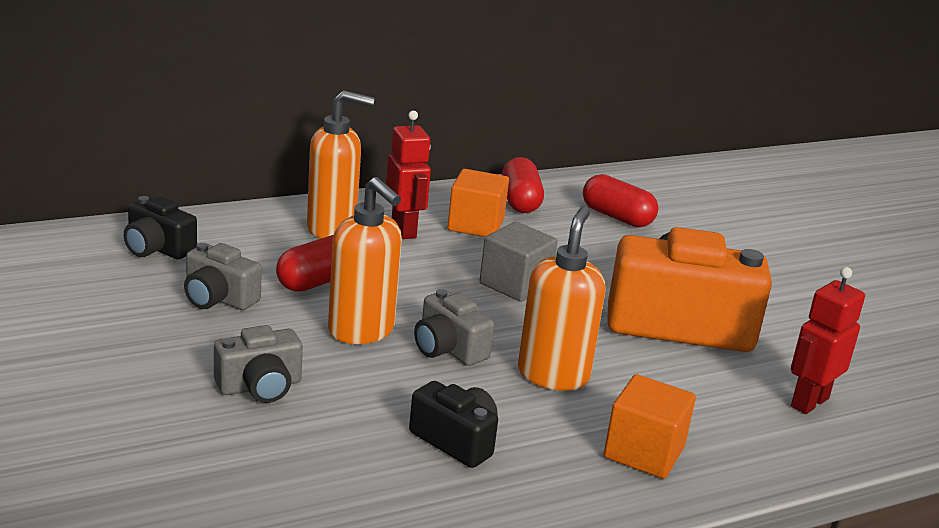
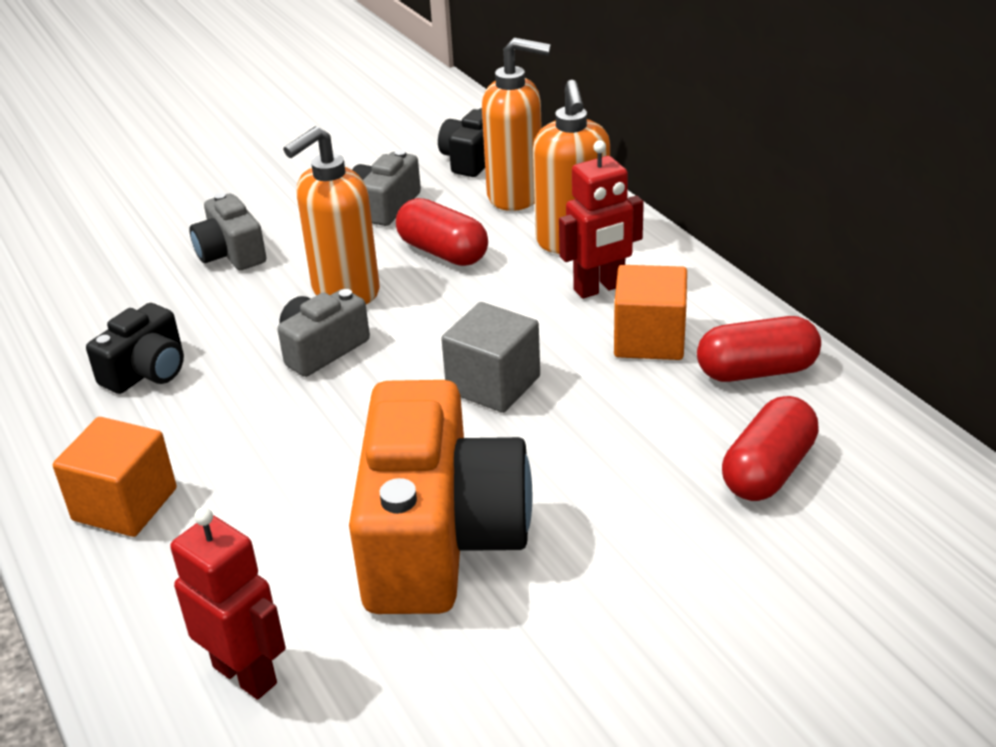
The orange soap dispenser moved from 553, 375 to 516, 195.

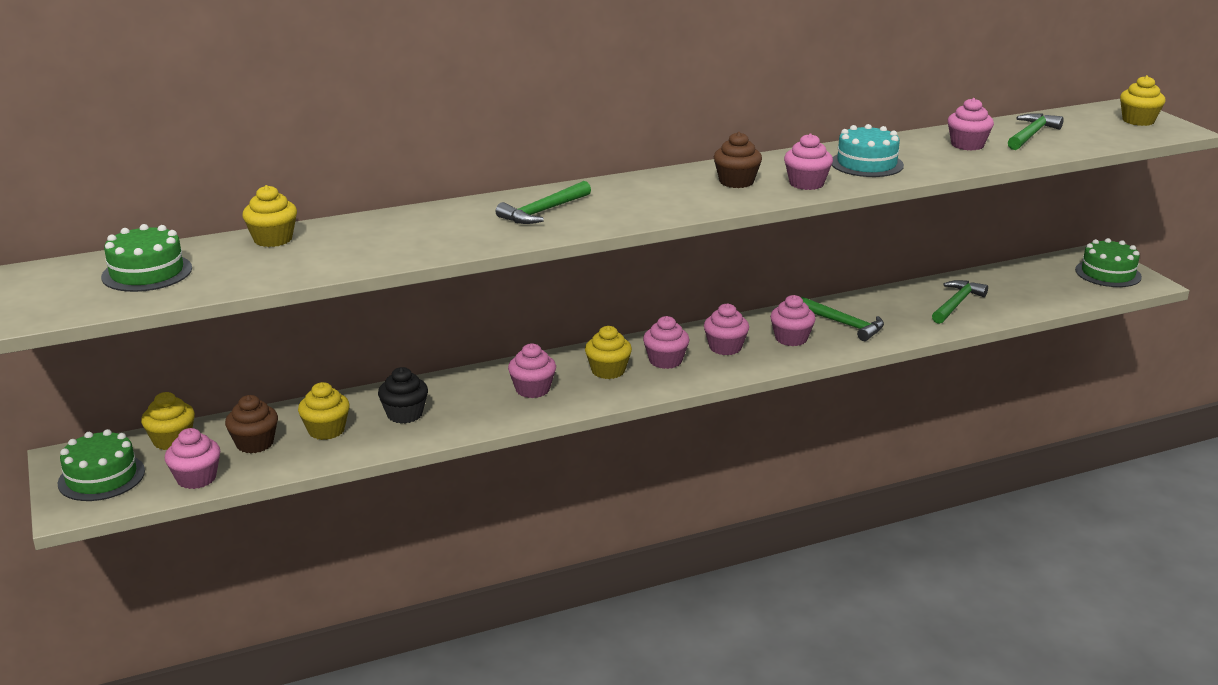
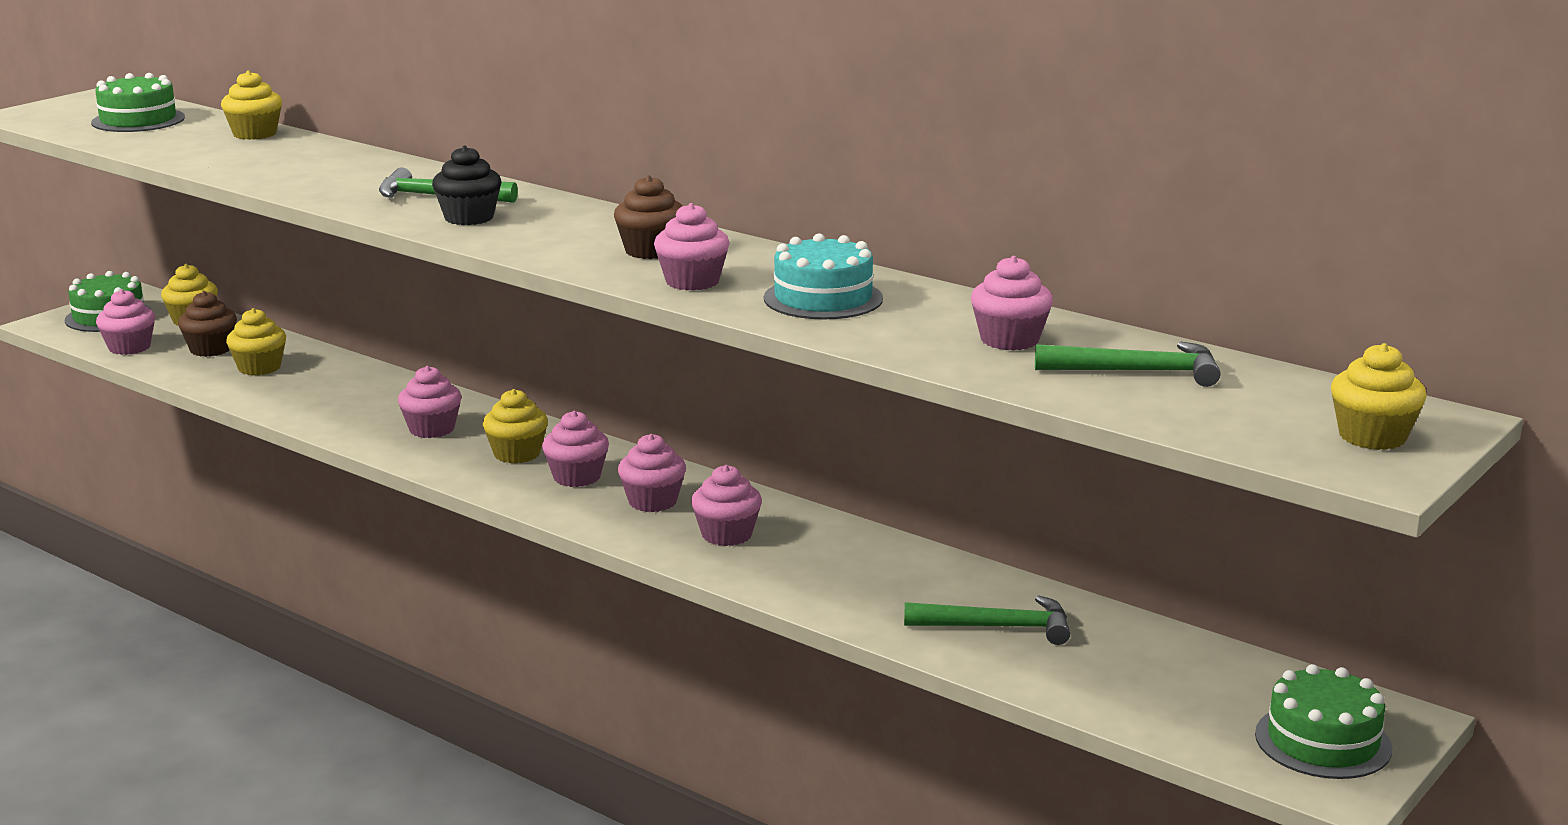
The black cupcake moved from 405, 414 to 469, 218.
The green hammer at 844, 324 disappeared.

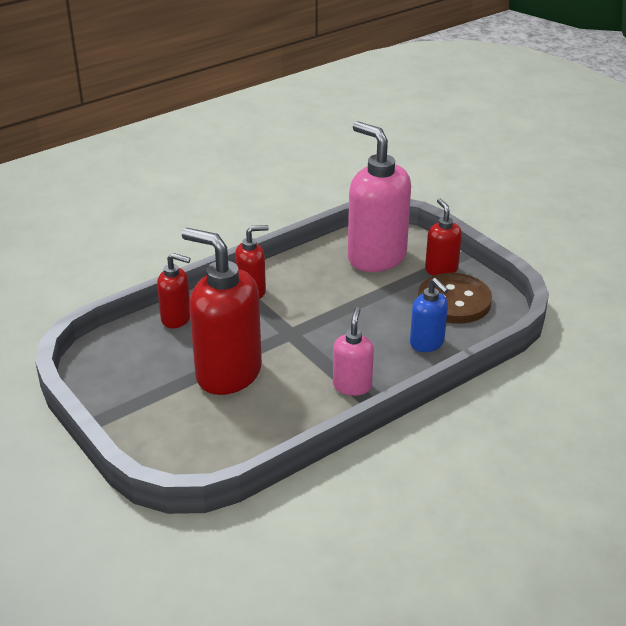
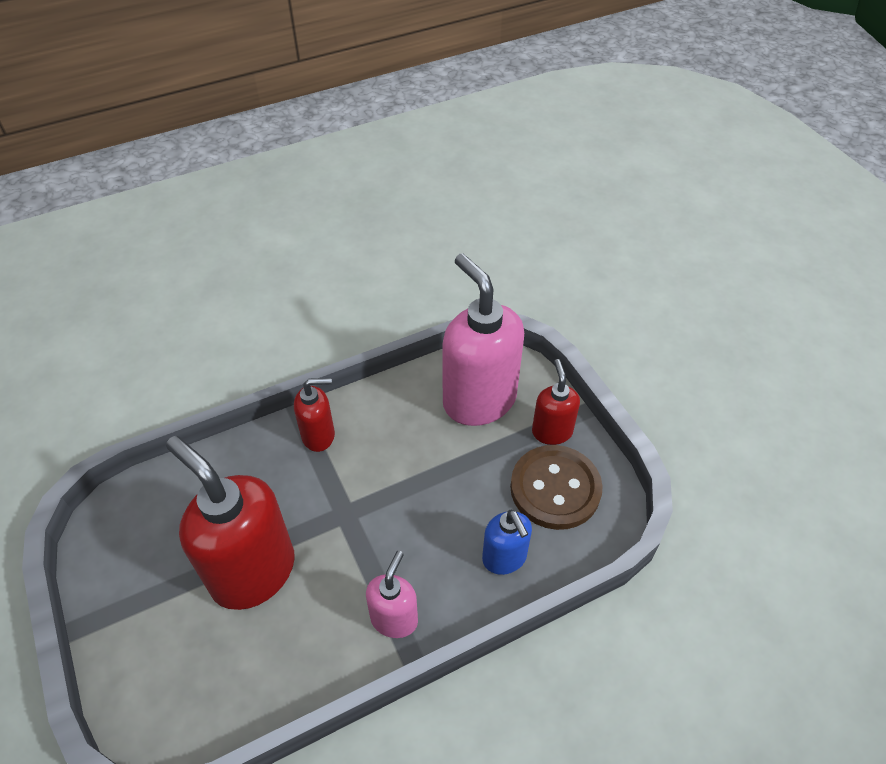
The red soap dispenser at 176, 318 disappeared.

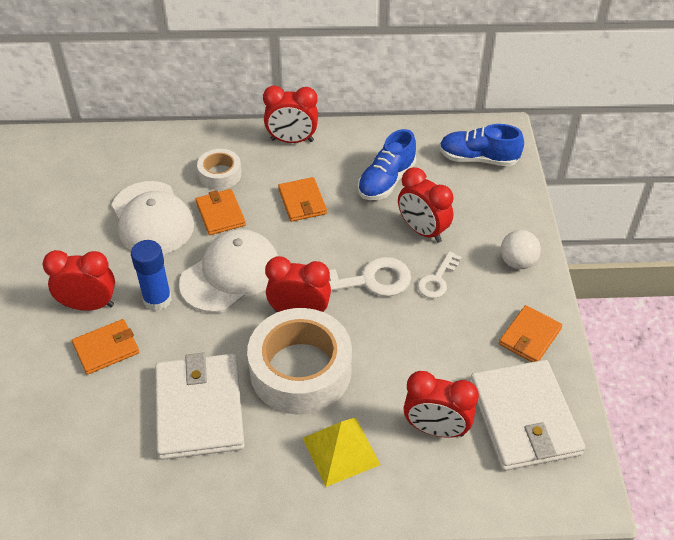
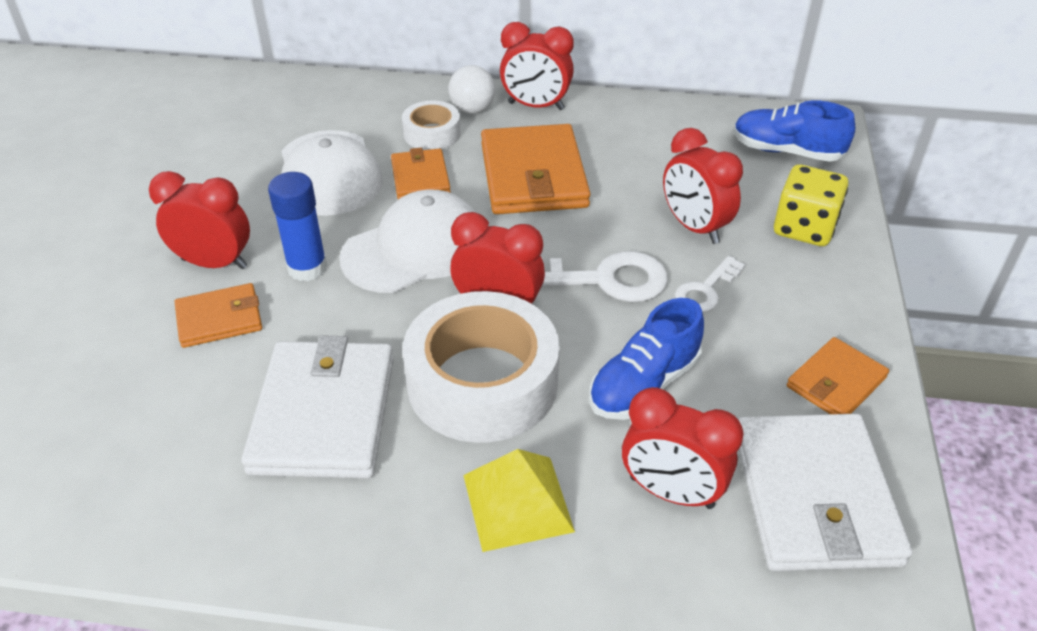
The orange wallet at 302, 202 changed to 1.81 times the size.
The blue shoe moved from 386, 181 to 644, 384.
The white ball moved from 517, 262 to 472, 109.
The yellow dice at 804, 228 appeared.

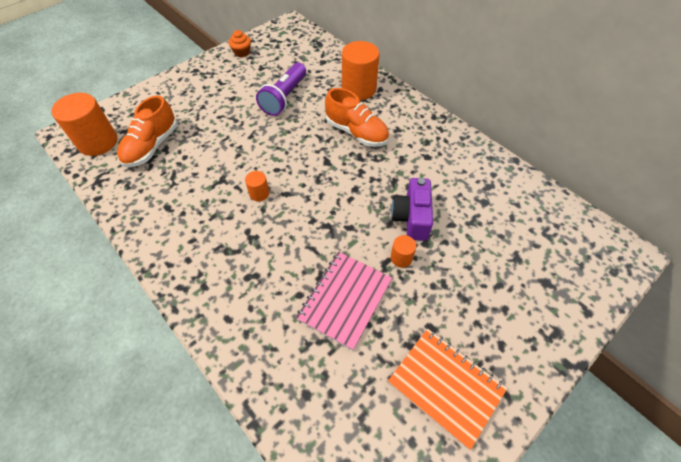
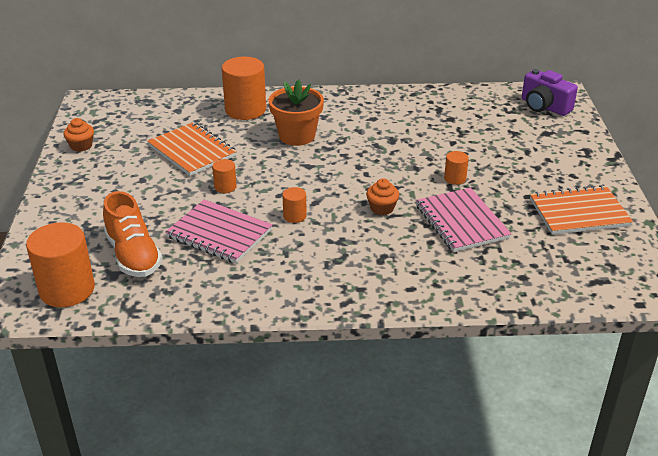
The purple flashlight at 284, 97 was replaced by the orange notebook at 192, 151.
The orange shoe at 356, 132 was replaced by the orange flower pot at 297, 136.
The purple camera moved from 411, 217 to 544, 106.
The pink notebook at 219, 233 appeared.
The orange cylinder at 225, 187 appeared.
The orange cupcake at 382, 208 appeared.

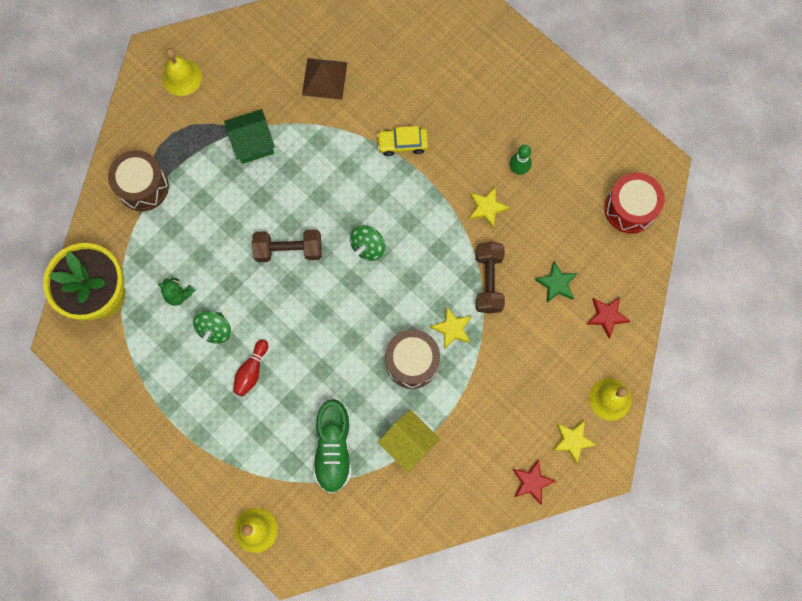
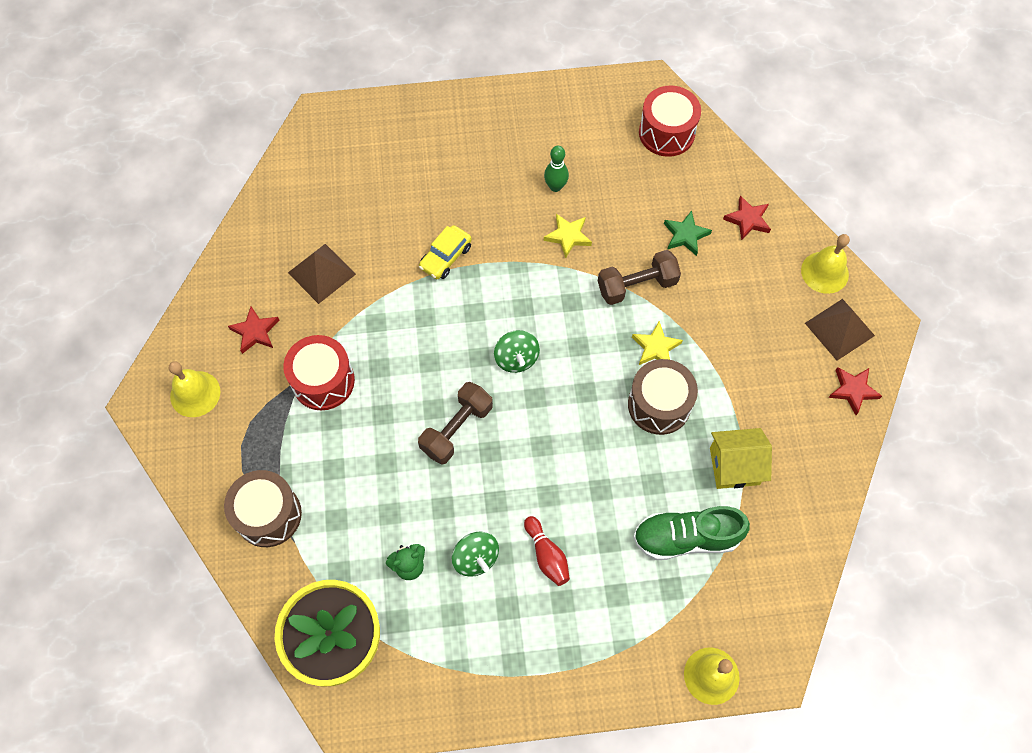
The green house at 253, 143 was replaced by the red drum at 323, 381.
The green shoe at 333, 448 turned 135 degrees clockwise.
The brown dumbbell at 488, 281 turned 60 degrees counterclockwise.
The yellow star at 572, 440 was replaced by the brown pyramid at 839, 329.
The red star at 255, 332 appeared.

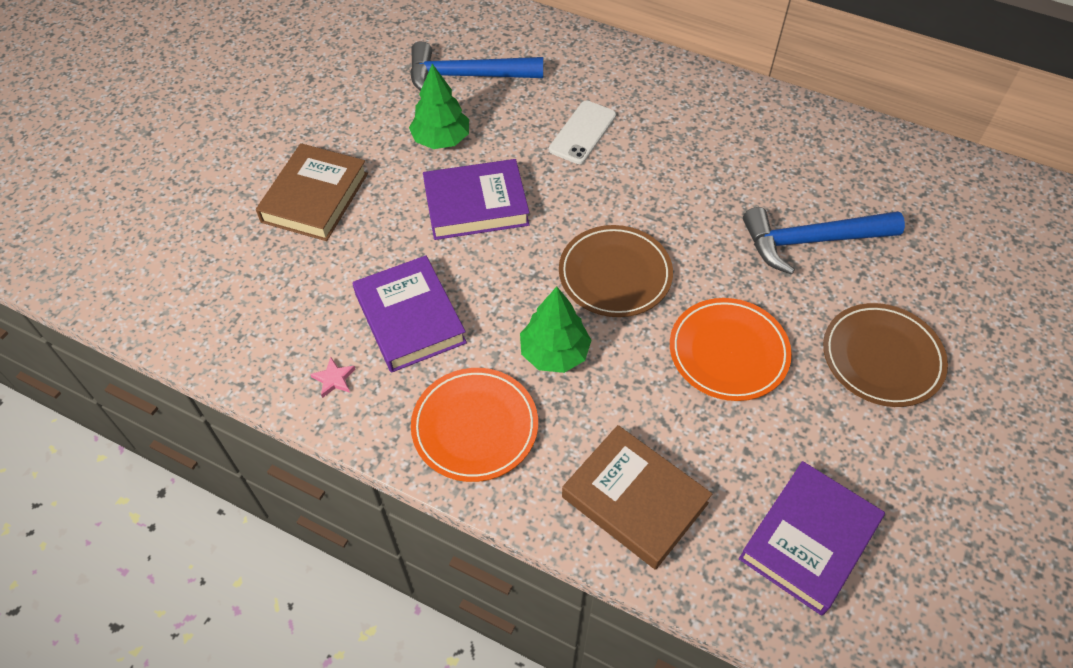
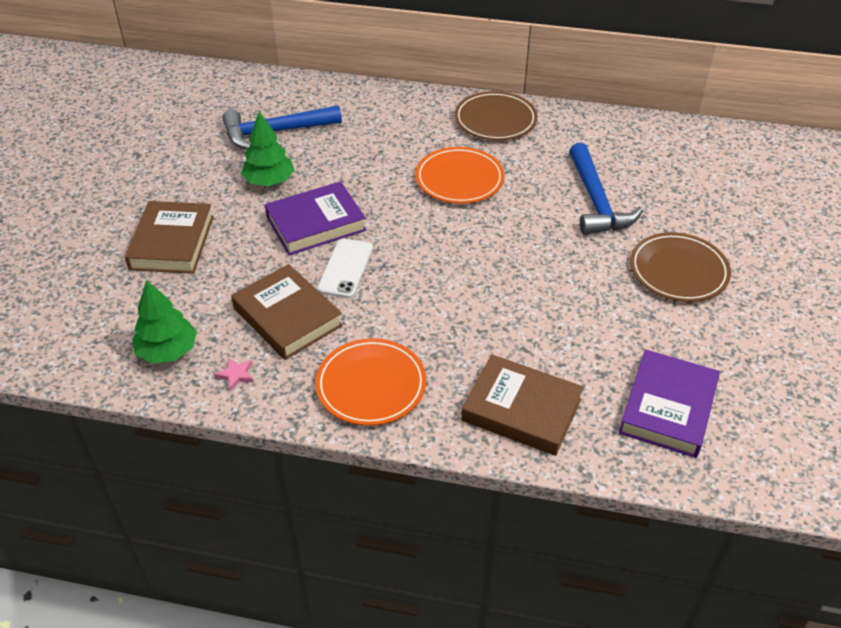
The purple book at 410, 318 became the brown book at 287, 317.
The green tree moved from 554, 353 to 168, 351.
The white phone moved from 582, 132 to 345, 268.
The brown plate moved from 615, 274 to 495, 120.
The orange plate moved from 728, 352 to 459, 179.
The blue hammer at 811, 241 turned 75 degrees counterclockwise.

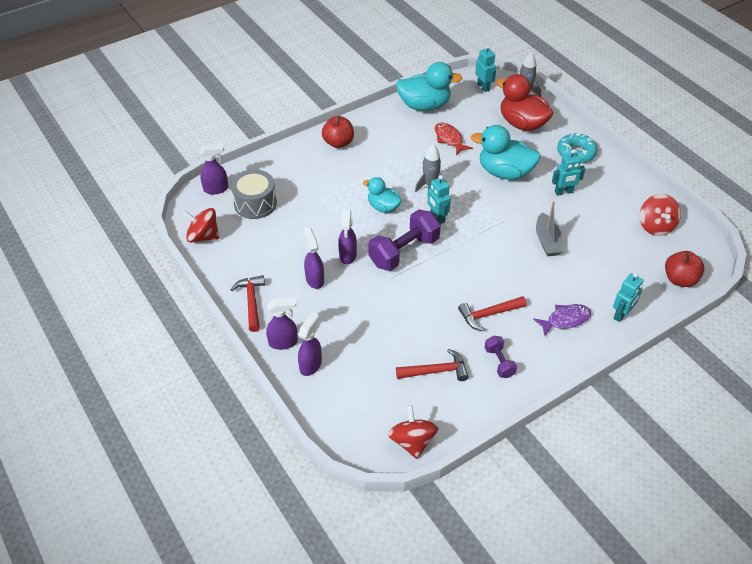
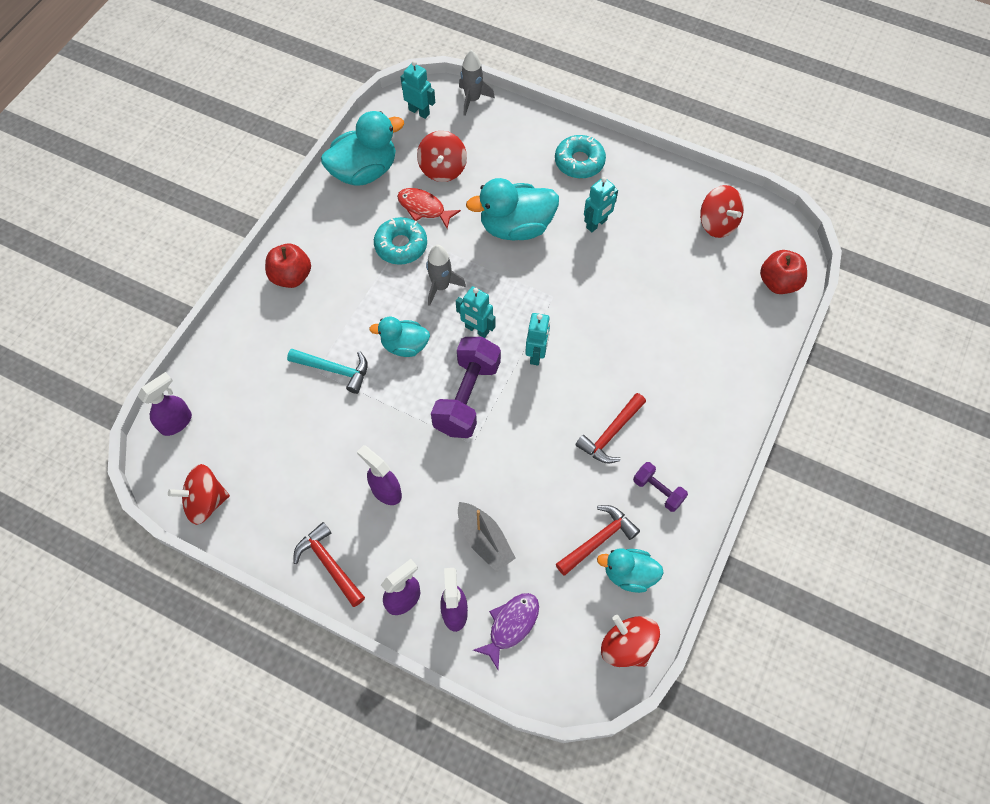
The grey drum at 255, 203 disappeared.
The purple spray bottle at 347, 255 disappeared.
The red duck at 522, 124 disappeared.
The purple fish moved from 565, 320 to 511, 625.
The grey boat moved from 547, 241 to 484, 540.
The turquoise robot moved from 621, 314 to 536, 354.
The turquoise hammer at 334, 370 appeared.
The turquoise donut at 401, 246 appeared.
The red spinning top at 442, 169 appeared.
The turquoise duck at 629, 574 appeared.

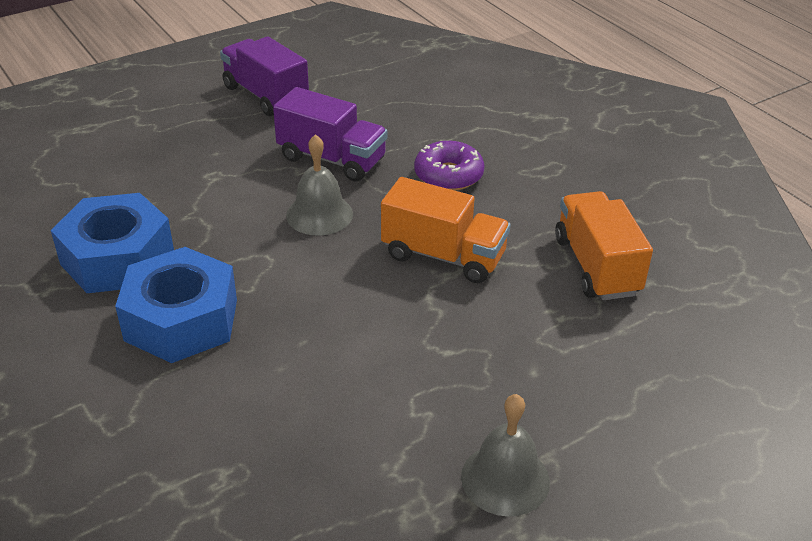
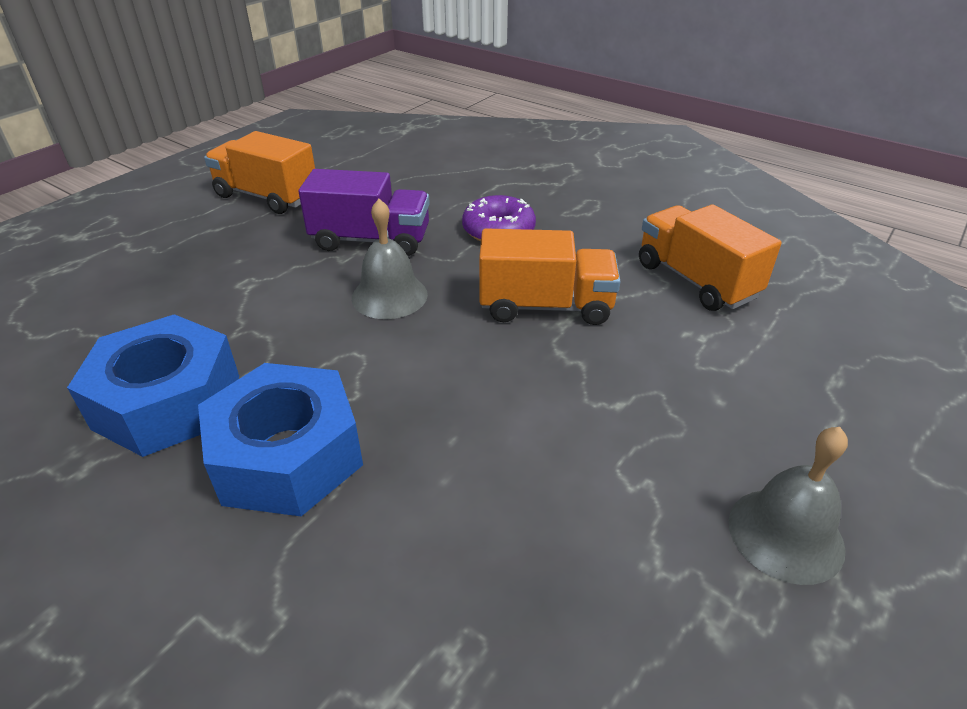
The purple truck at 266, 96 became the orange truck at 267, 196.

